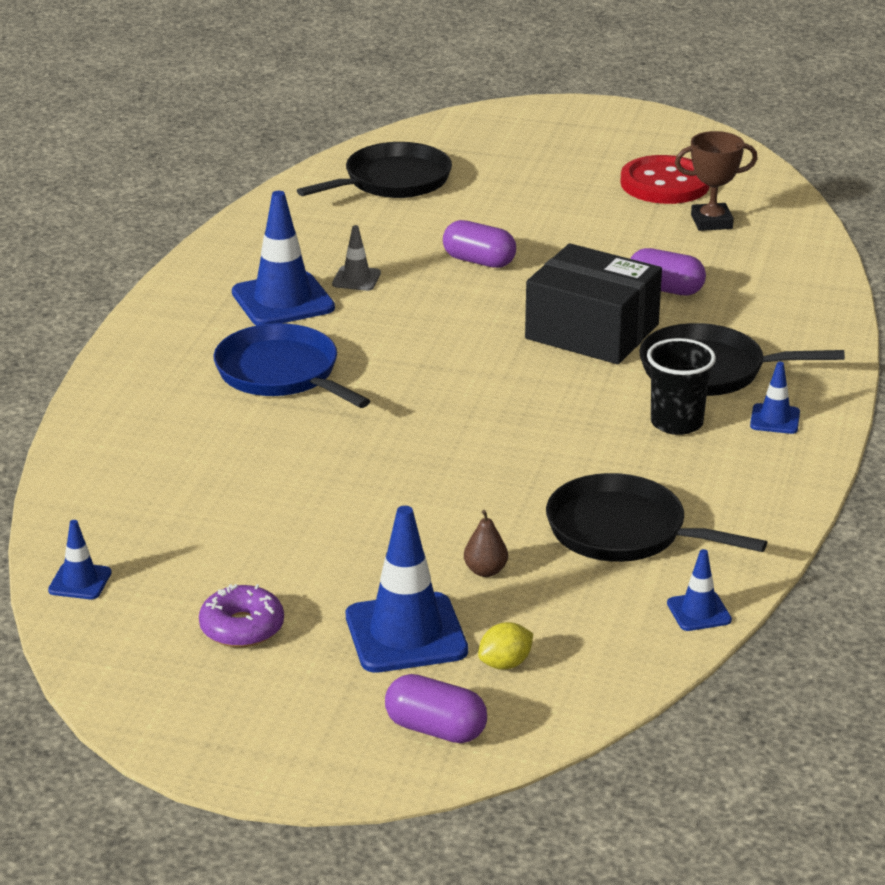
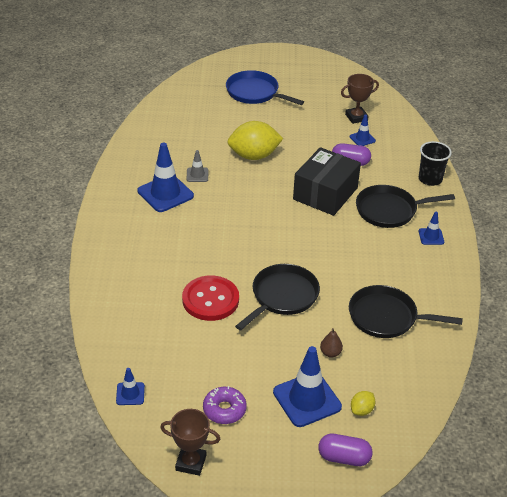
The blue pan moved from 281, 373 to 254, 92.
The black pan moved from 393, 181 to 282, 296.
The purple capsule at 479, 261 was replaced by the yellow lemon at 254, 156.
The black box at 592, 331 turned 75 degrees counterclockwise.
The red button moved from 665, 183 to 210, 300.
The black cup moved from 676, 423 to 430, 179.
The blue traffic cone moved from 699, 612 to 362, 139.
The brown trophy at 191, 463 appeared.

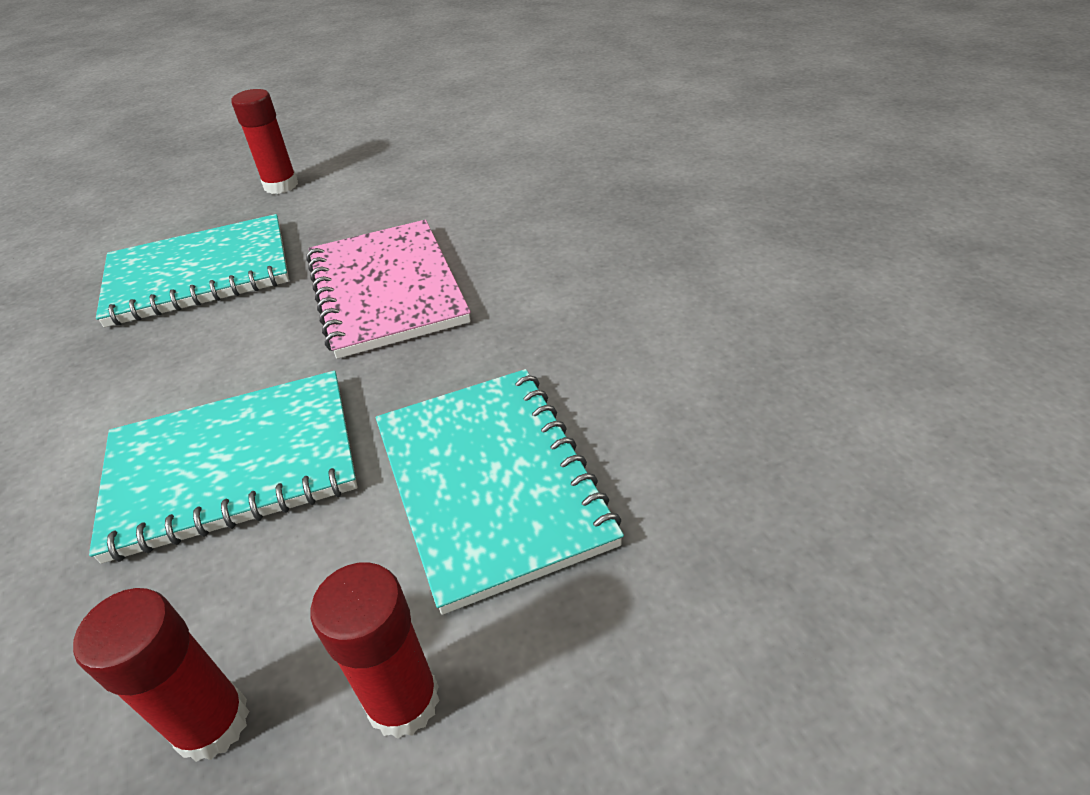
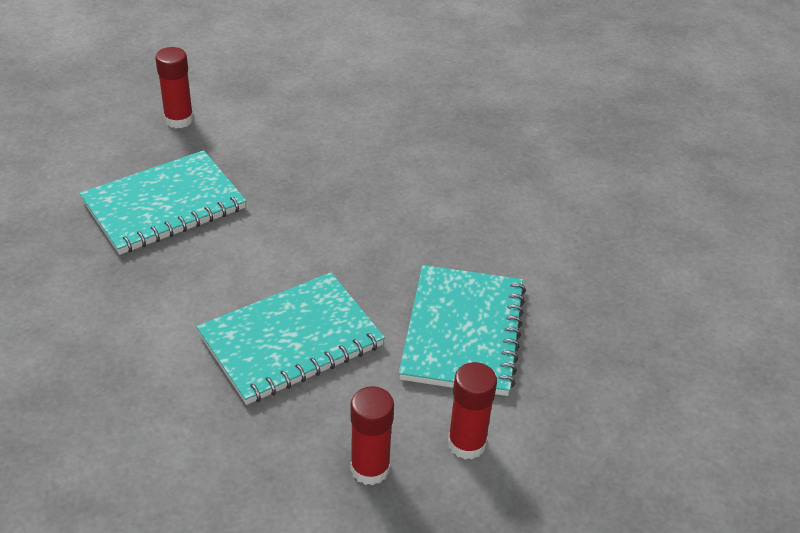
The pink notebook at 386, 290 disappeared.
The turquoise notebook at 491, 483 turned 45 degrees clockwise.

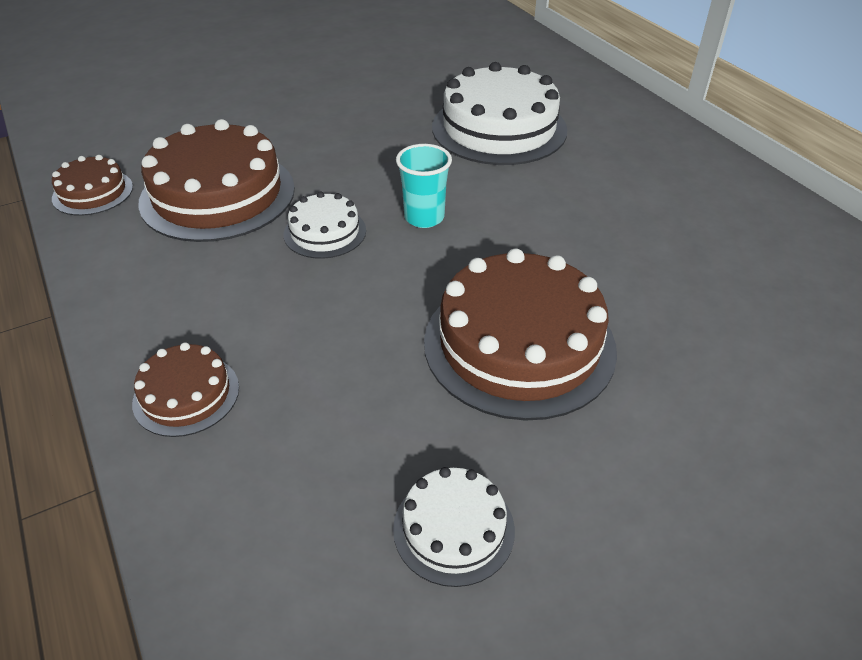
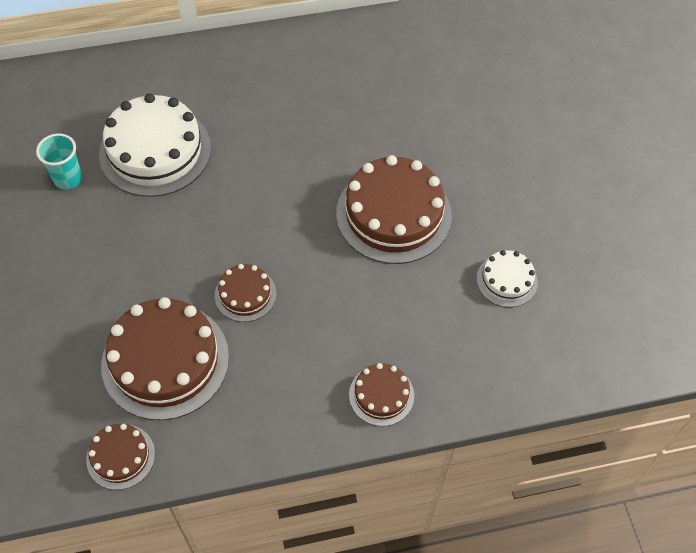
The white cake at 325, 232 became the brown cake at 245, 294.
The turquoise cup moved from 424, 217 to 68, 179.

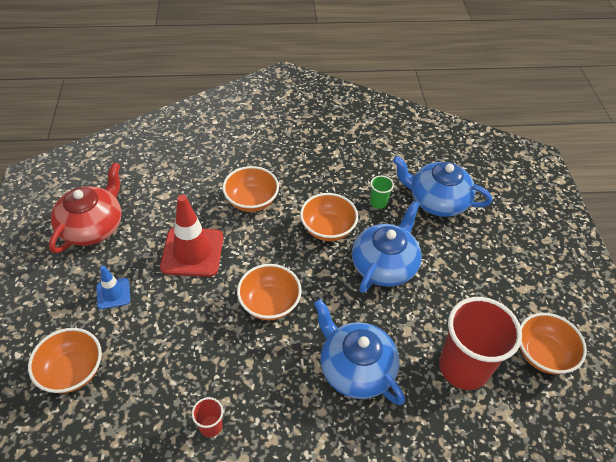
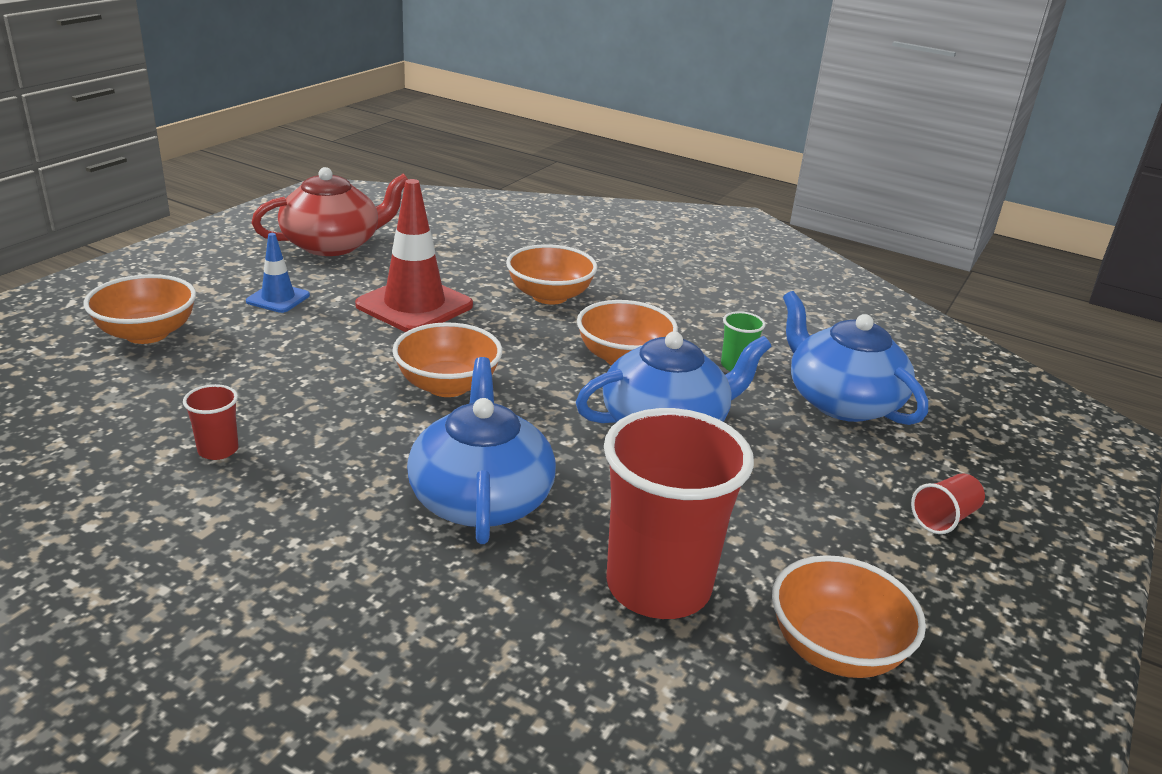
The red cup at 944, 518 appeared.

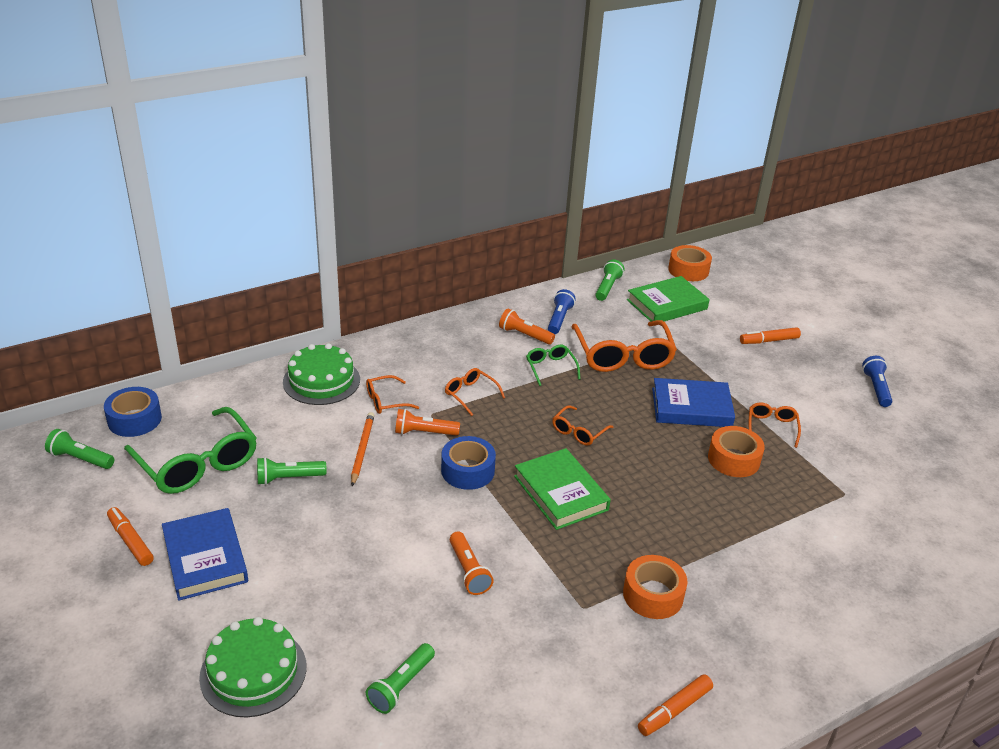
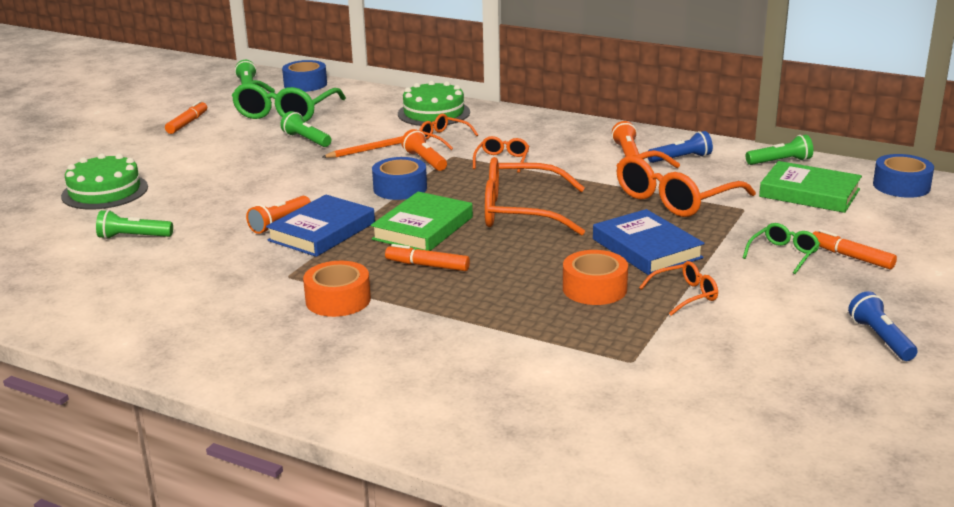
The blue book moved from 205, 558 to 322, 232.
The green glasses moved from 550, 368 to 783, 254.
The orange glasses at 578, 432 changed to 2.03 times the size.
The orange marker moved from 674, 710 to 427, 265.
The orange tape at 688, 270 became the blue tape at 901, 186.
The blue flashlight at 876, 388 turned 75 degrees counterclockwise.

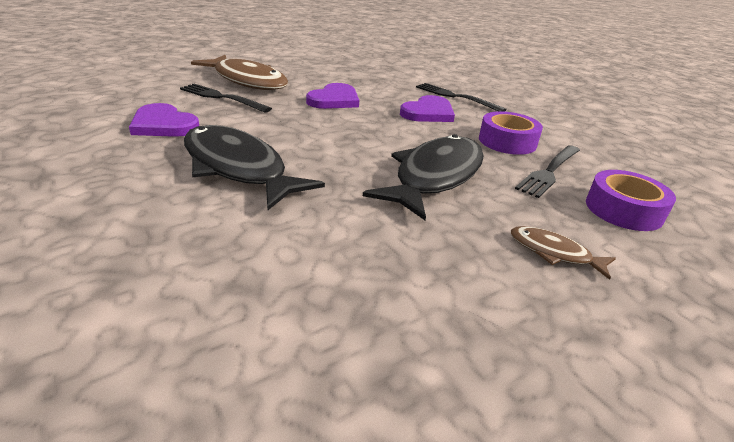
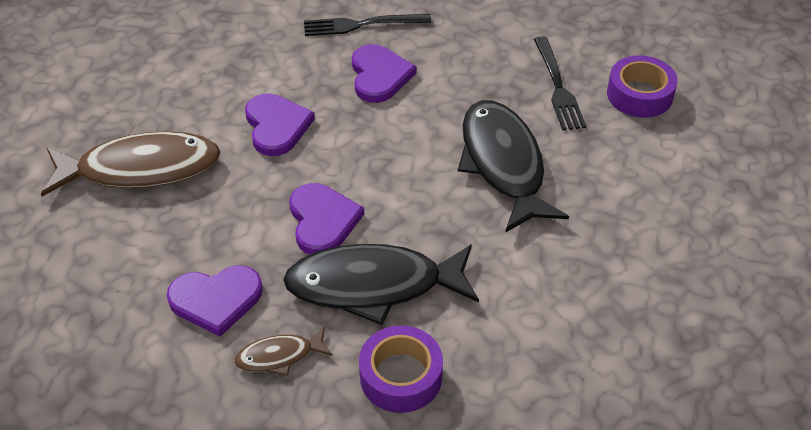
The black fork at 221, 97 disappeared.
The purple tape moved from 507, 141 to 401, 376.
The brown fish moved from 554, 253 to 279, 356.
The purple heart at 322, 221 appeared.

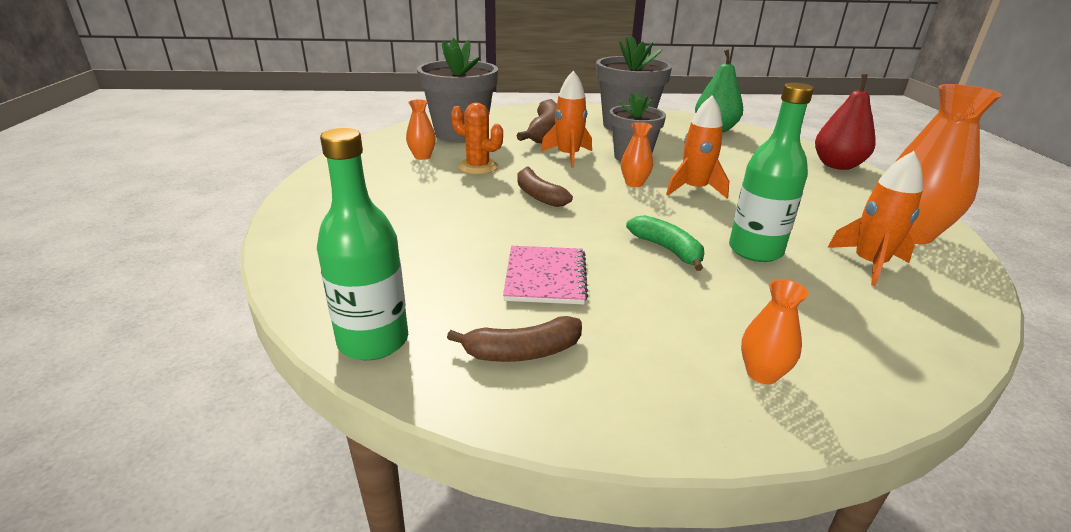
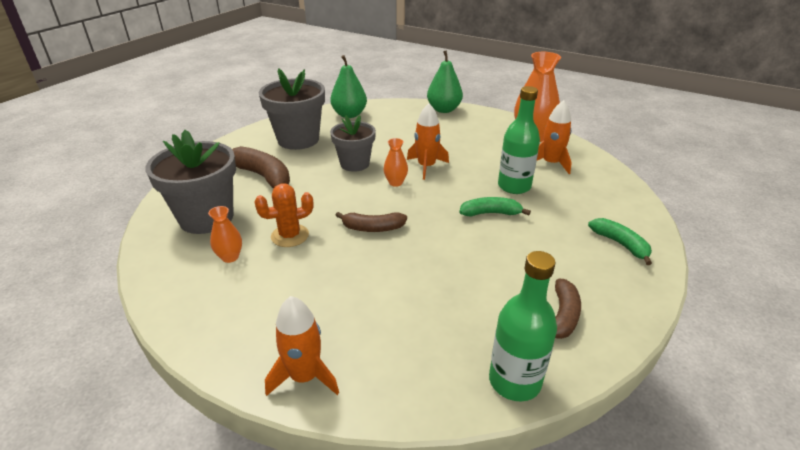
The pink notebook at 545, 277 disappeared.
The orange rocket moved from 568, 156 to 305, 377.
The orange vase at 762, 374 was replaced by the green banana at 620, 244.
The red pear at 837, 165 became the green pear at 444, 109.

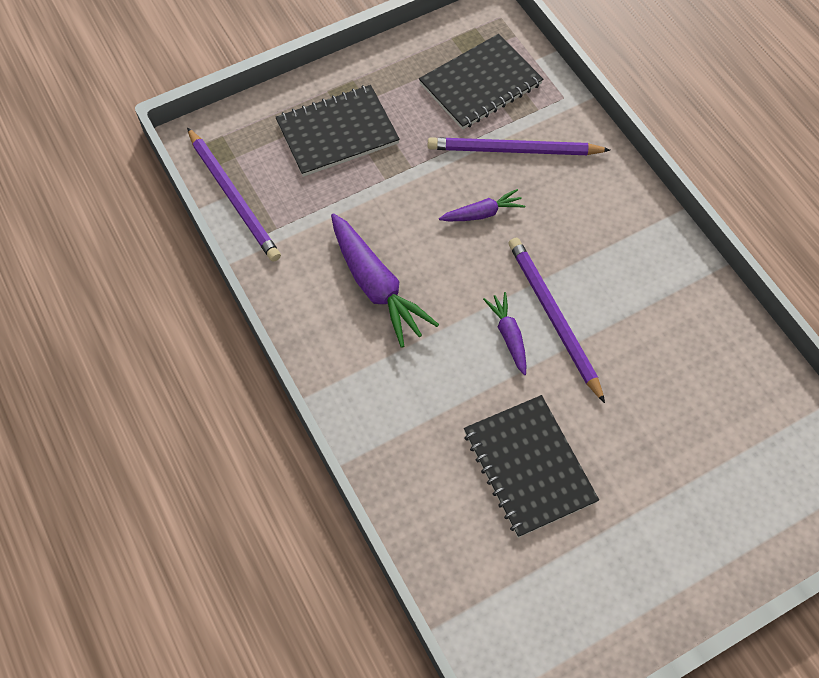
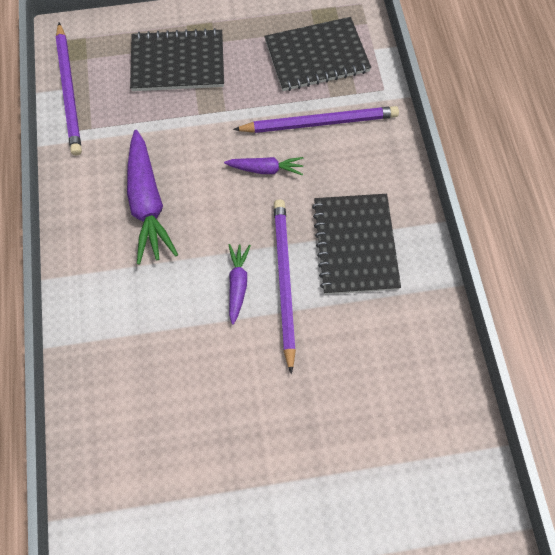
The purple pencil at 514, 150 turned 150 degrees clockwise.
The black notebook moved from 529, 466 to 355, 245.

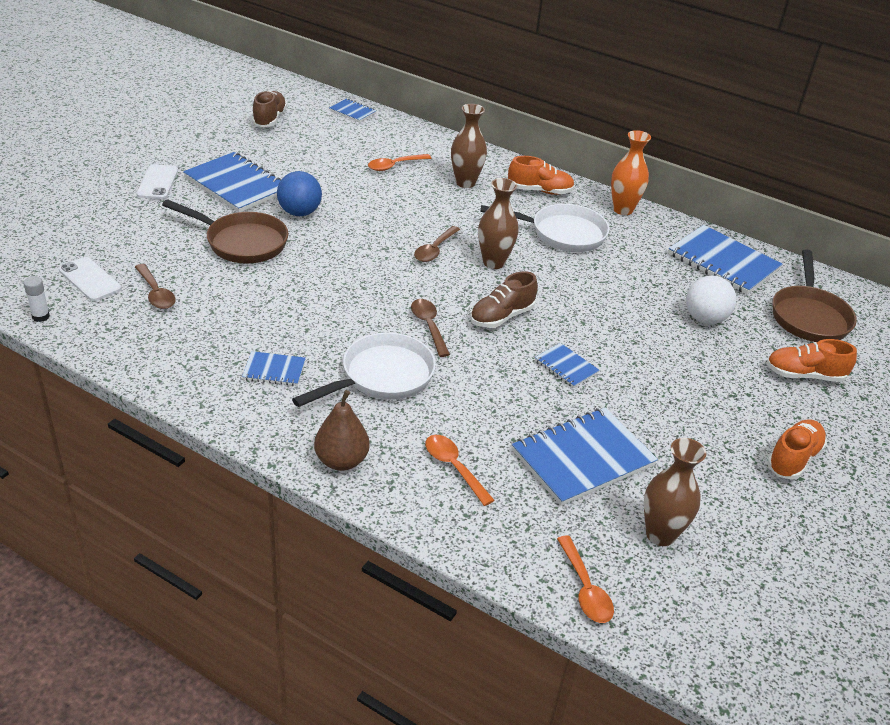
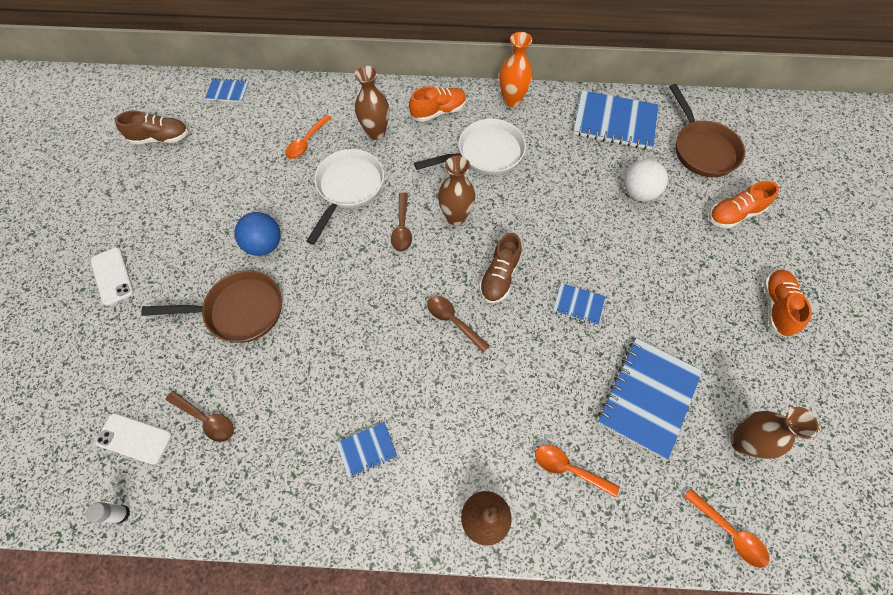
The blue notebook at 237, 185 disappeared.
The brown shoe at 269, 119 turned 105 degrees clockwise.
The white pan moved from 381, 377 to 348, 188.

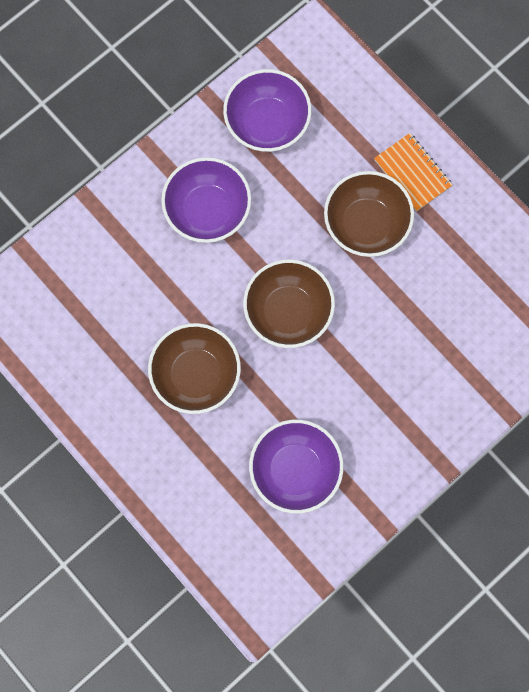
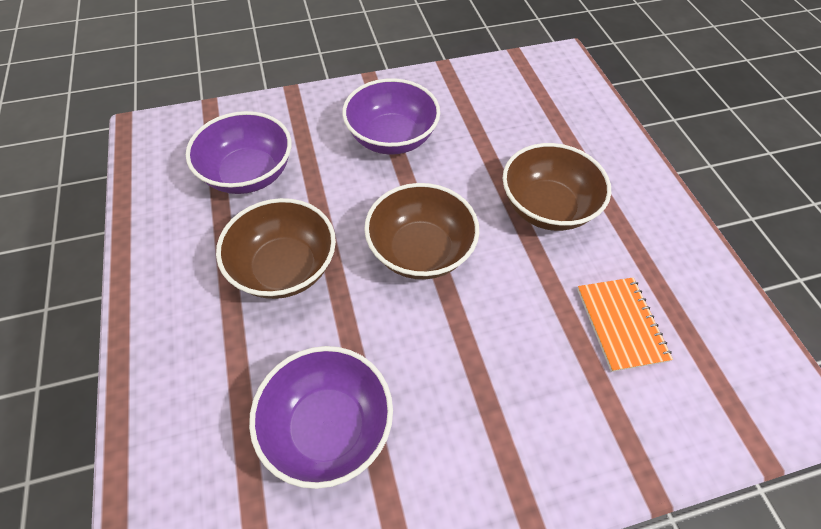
The purple bowl moved from 267, 123 to 248, 174.
The orange notebook moved from 412, 173 to 621, 324.

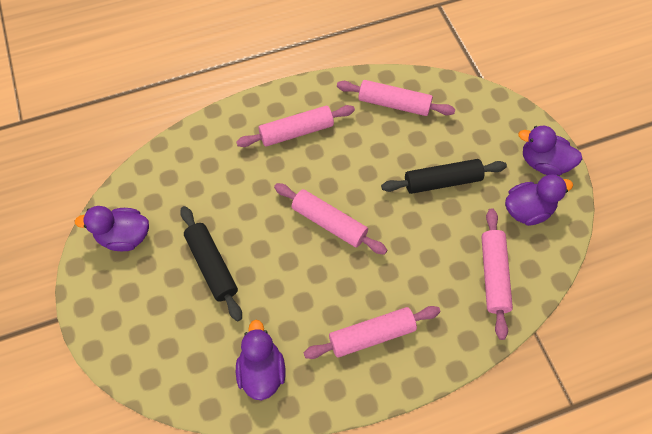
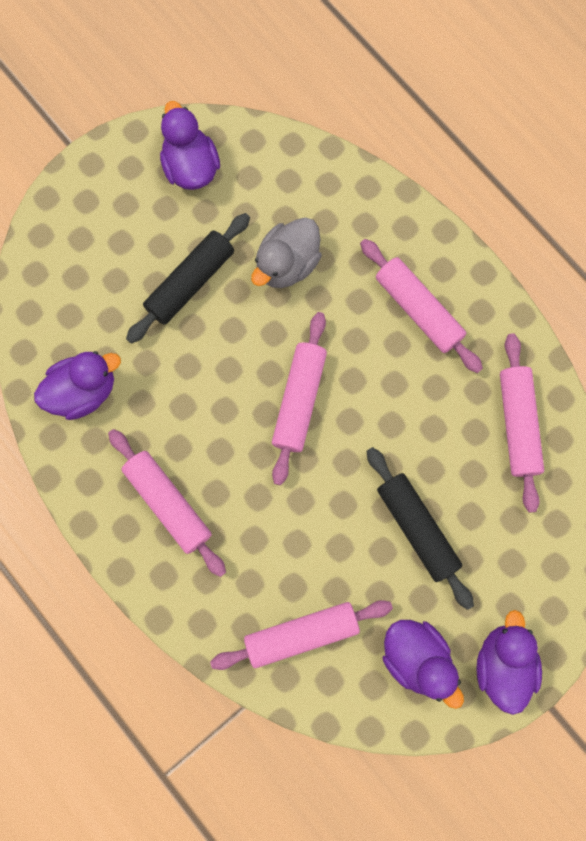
The grey duck at 287, 264 appeared.

